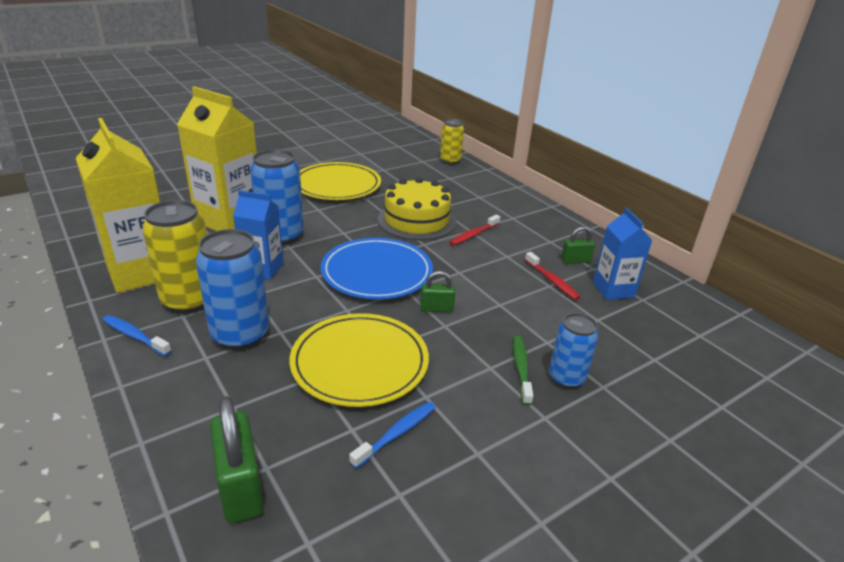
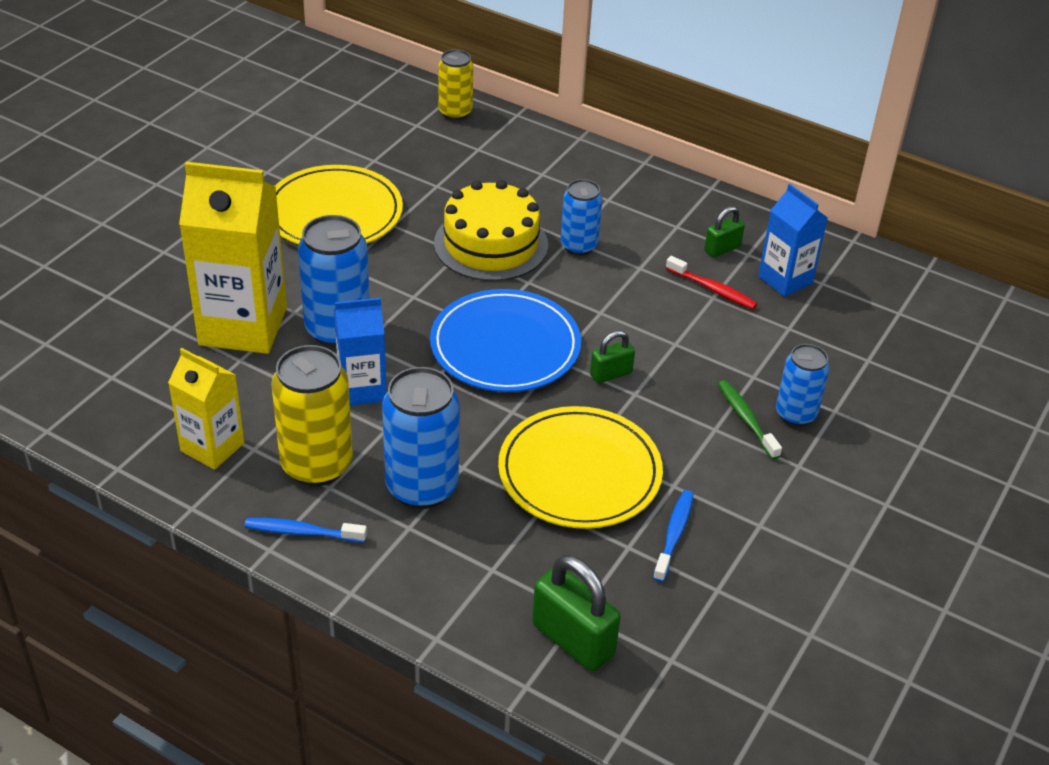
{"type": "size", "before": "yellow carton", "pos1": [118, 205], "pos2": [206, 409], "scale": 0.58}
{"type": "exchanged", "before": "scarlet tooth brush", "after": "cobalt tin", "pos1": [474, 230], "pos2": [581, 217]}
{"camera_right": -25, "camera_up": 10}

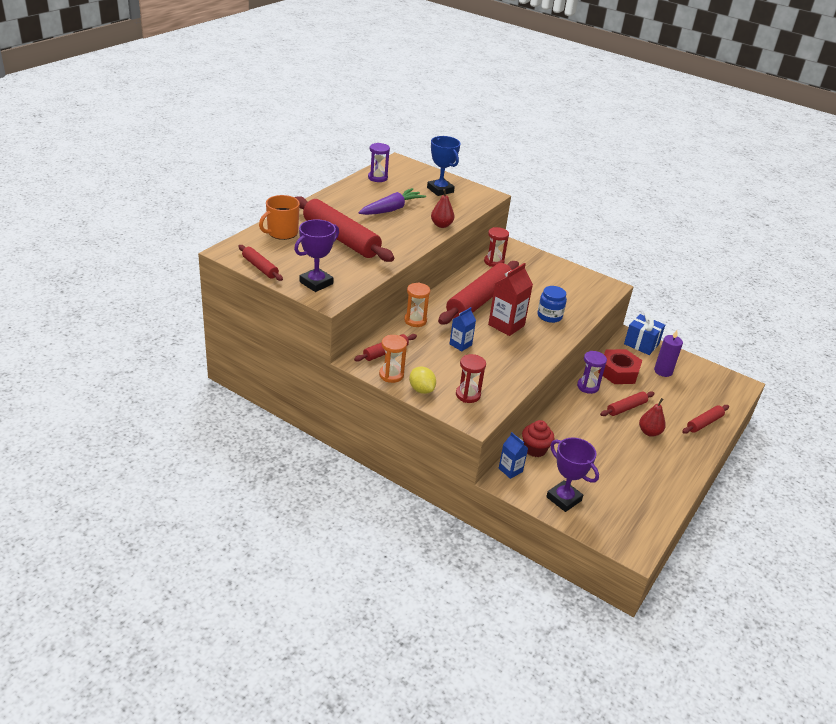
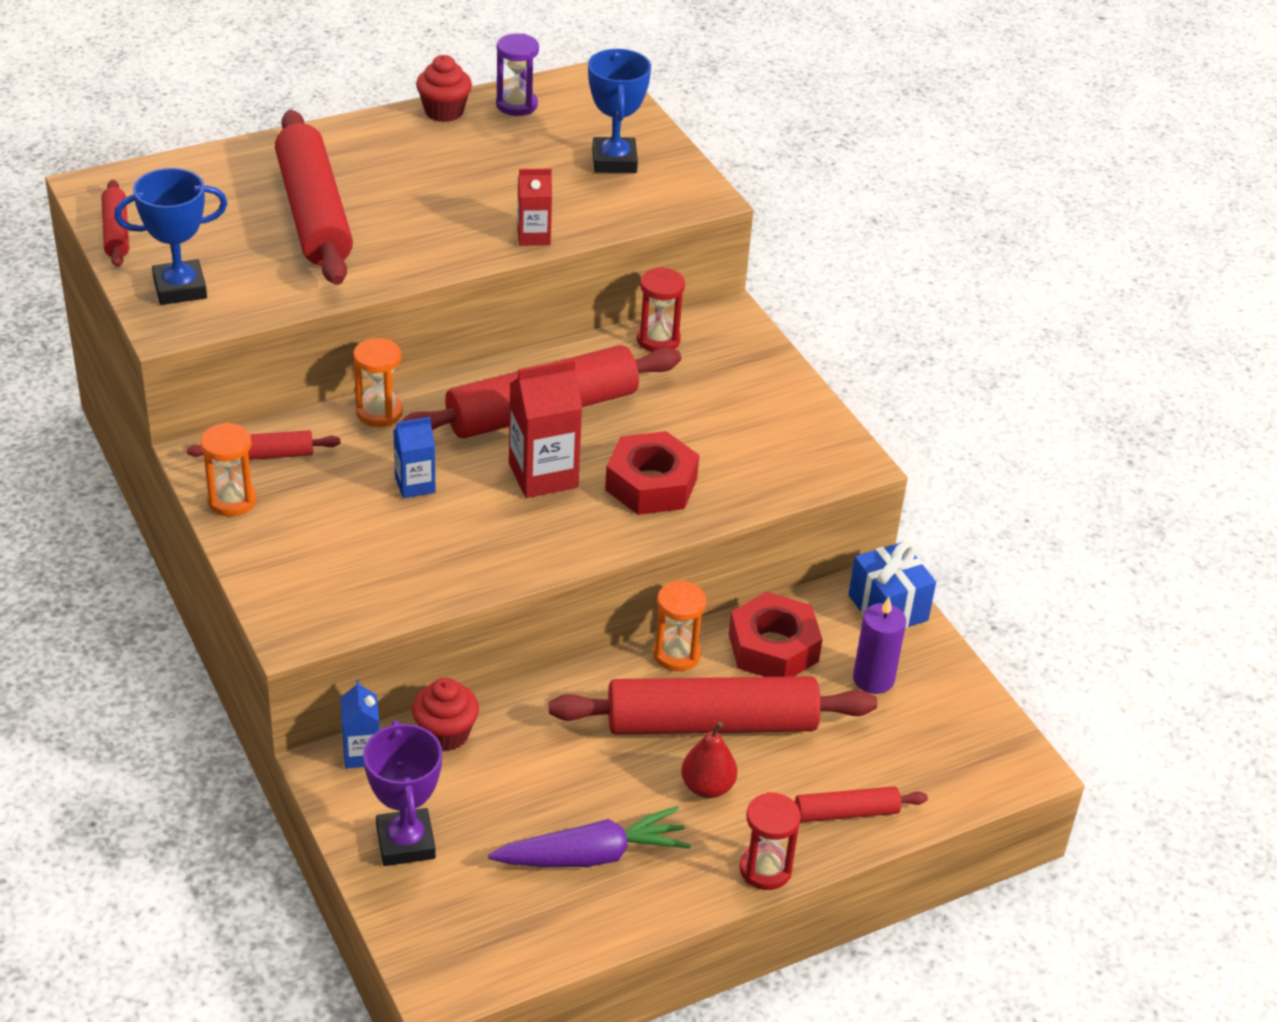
{"type": "colour", "before": "royal purple prize cup", "after": "cobalt prize cup", "pos1": [316, 255], "pos2": [171, 236]}
{"type": "appeared", "after": "scarlet cupcake", "pos2": [444, 88]}
{"type": "relocated", "before": "royal purple root vegetable", "pos1": [392, 201], "pos2": [589, 836]}
{"type": "exchanged", "before": "scarlet toy pear", "after": "scarlet carton", "pos1": [442, 208], "pos2": [534, 207]}
{"type": "size", "before": "scarlet rolling pin", "pos1": [627, 403], "pos2": [713, 705], "scale": 2.08}
{"type": "exchanged", "before": "cobalt jam jar", "after": "scarlet hex nut", "pos1": [552, 304], "pos2": [652, 473]}
{"type": "colour", "before": "royal purple sandglass", "after": "bright orange sandglass", "pos1": [592, 372], "pos2": [679, 625]}
{"type": "relocated", "before": "scarlet sandglass", "pos1": [471, 378], "pos2": [770, 841]}
{"type": "missing", "before": "bright orange tea mug", "pos1": [279, 217]}
{"type": "missing", "before": "yellow lemon", "pos1": [422, 380]}
{"camera_right": 30, "camera_up": 5}

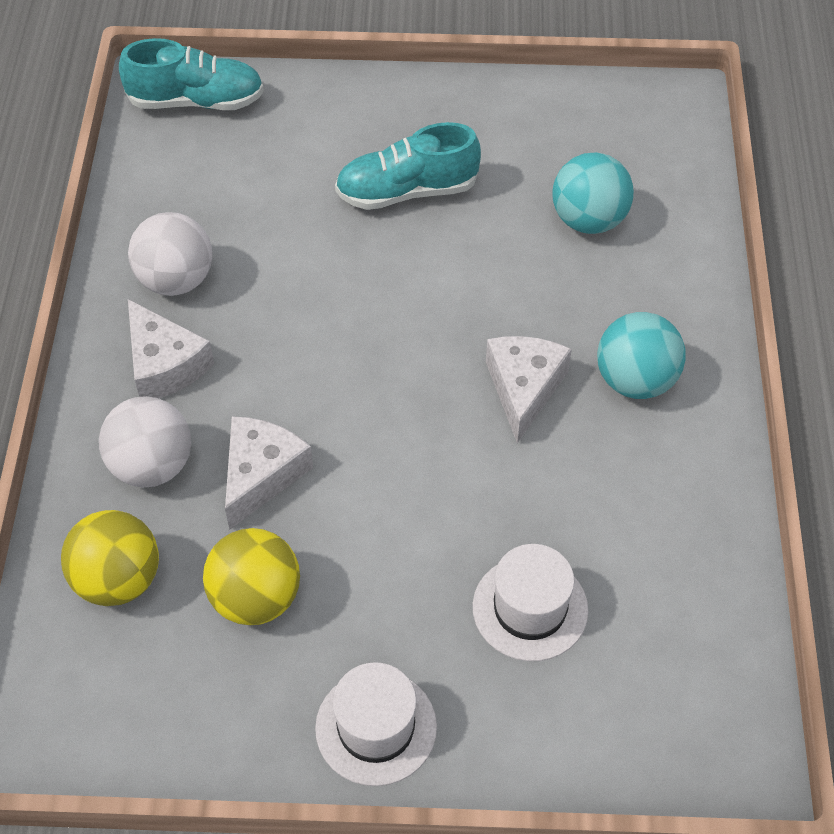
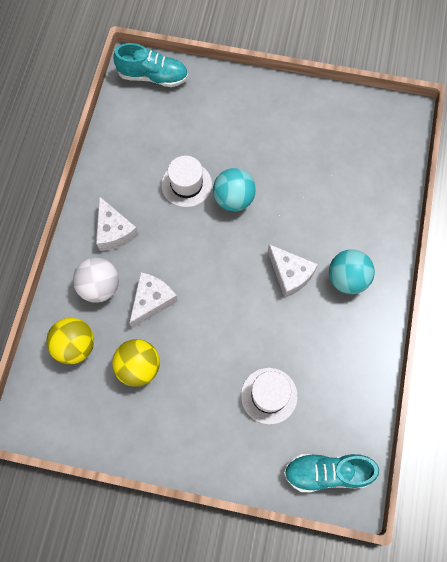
{"type": "relocated", "before": "snow-white top hat", "pos1": [376, 724], "pos2": [186, 181]}
{"type": "relocated", "before": "aqua play ball", "pos1": [593, 193], "pos2": [234, 190]}
{"type": "spun", "before": "snow-white piece of cheese", "pos1": [529, 389], "pos2": [293, 271], "turn": 120}
{"type": "relocated", "before": "aqua shoe", "pos1": [408, 166], "pos2": [331, 473]}
{"type": "missing", "before": "snow-white play ball", "pos1": [170, 254]}
{"camera_right": 10, "camera_up": 15}

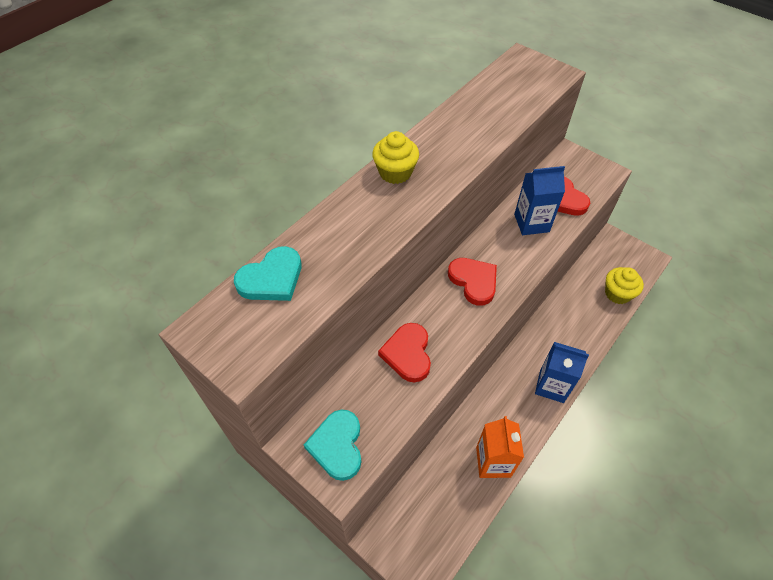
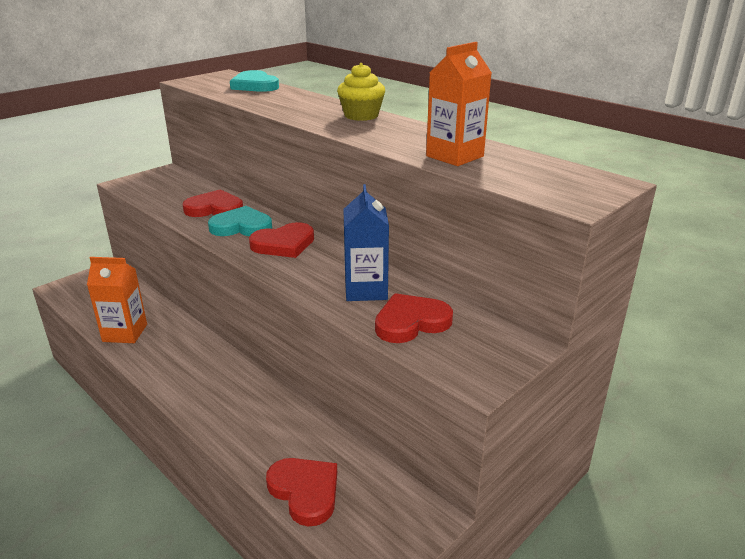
{"type": "relocated", "before": "aqua heart shape", "pos1": [332, 445], "pos2": [240, 221]}
{"type": "exchanged", "before": "yellow cupcake", "after": "scarlet heart shape", "pos1": [624, 285], "pos2": [301, 492]}
{"type": "appeared", "after": "bright orange carton", "pos2": [459, 104]}
{"type": "missing", "before": "cobalt carton", "pos1": [562, 372]}
{"camera_right": 95, "camera_up": -25}

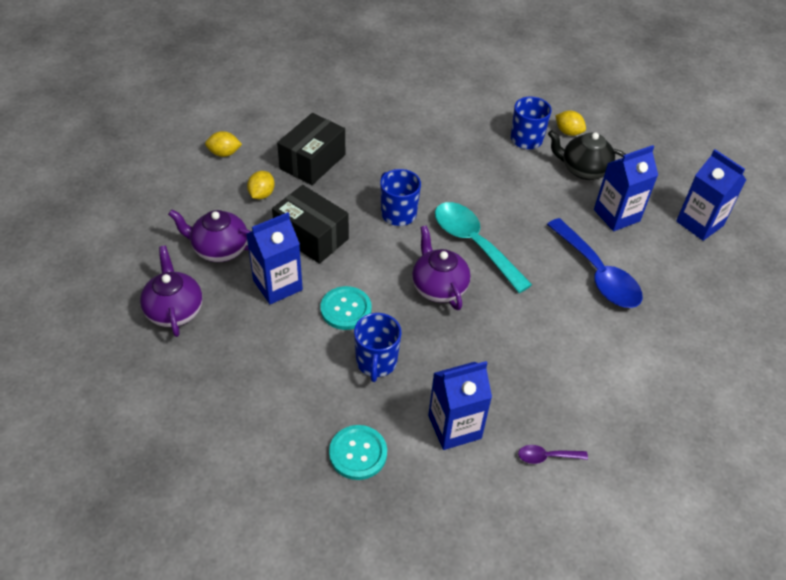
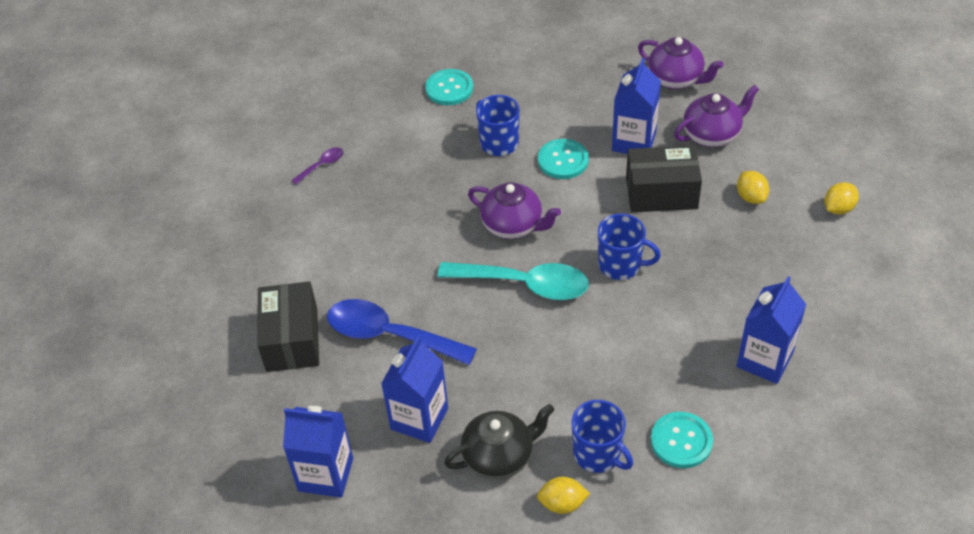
{"type": "relocated", "before": "jet-black box", "pos1": [311, 149], "pos2": [288, 326]}
{"type": "appeared", "after": "aqua sewing button", "pos2": [682, 440]}
{"type": "relocated", "before": "cobalt carton", "pos1": [460, 405], "pos2": [771, 330]}
{"camera_right": 145, "camera_up": 0}

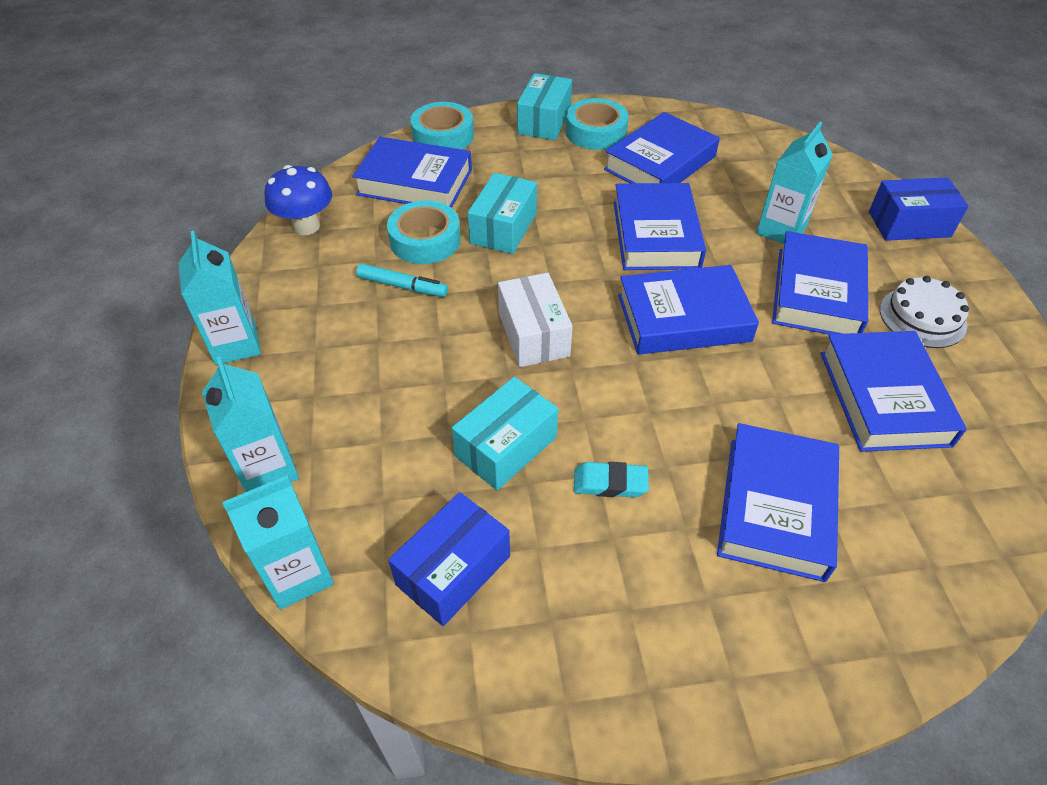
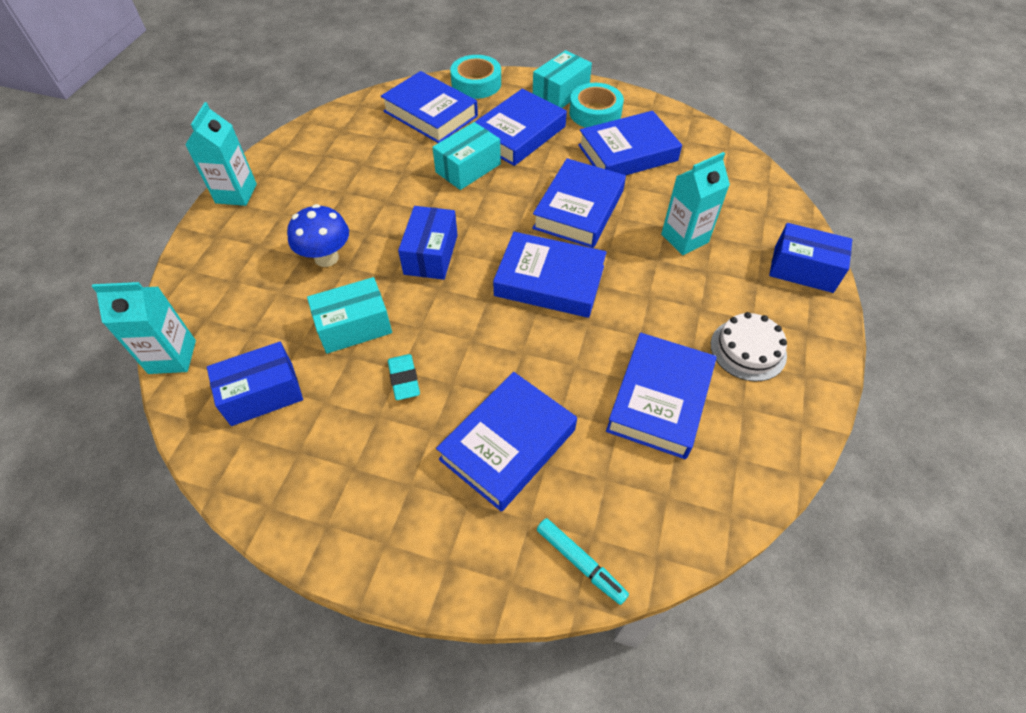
{"type": "relocated", "before": "cobalt toadstool", "pos1": [298, 200], "pos2": [318, 235]}
{"type": "spun", "before": "aqua gum eraser", "pos1": [611, 479], "pos2": [404, 377], "turn": 45}
{"type": "colour", "before": "snow-white box", "after": "cobalt box", "pos1": [535, 320], "pos2": [427, 243]}
{"type": "relocated", "before": "cobalt hardcover", "pos1": [820, 282], "pos2": [521, 127]}
{"type": "relocated", "before": "aqua felt pen", "pos1": [402, 280], "pos2": [583, 561]}
{"type": "missing", "before": "aqua carton", "pos1": [250, 424]}
{"type": "missing", "before": "aqua sticky tape", "pos1": [424, 232]}
{"camera_right": 25, "camera_up": 5}

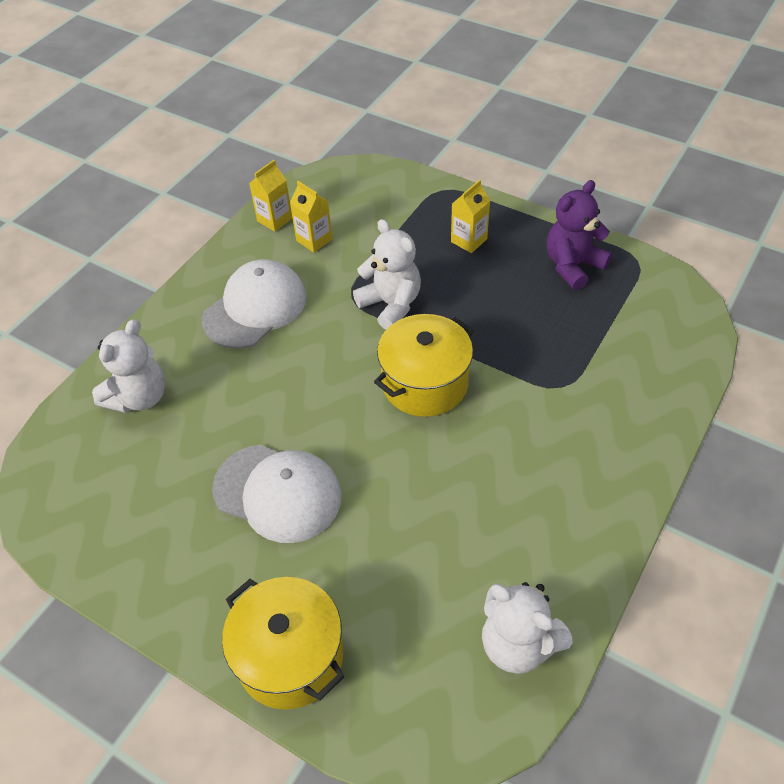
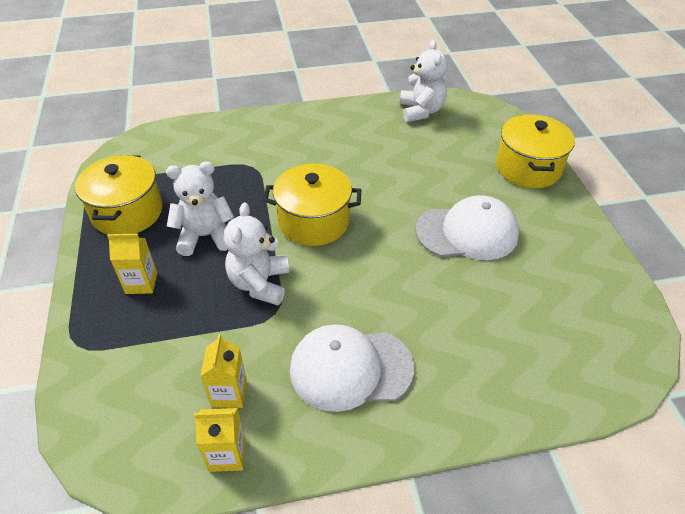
{"type": "exchanged", "before": "royal purple teddy bear", "after": "yellow pot", "pos1": [579, 235], "pos2": [118, 195]}
{"type": "relocated", "before": "snow-white teddy bear", "pos1": [128, 366], "pos2": [200, 208]}
{"type": "spun", "before": "snow-white peaked cap", "pos1": [277, 494], "pos2": [467, 227], "turn": 105}
{"camera_right": -135, "camera_up": -5}

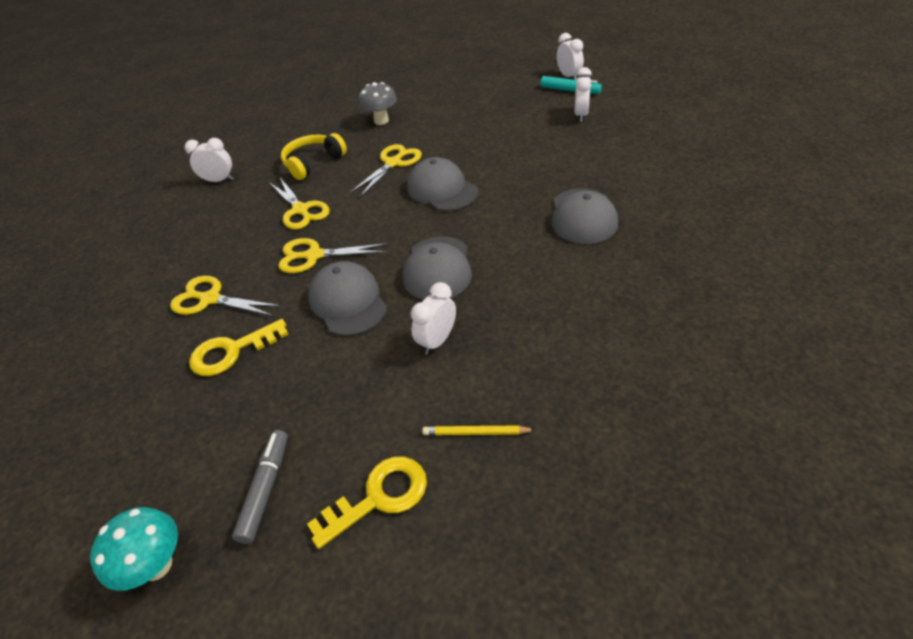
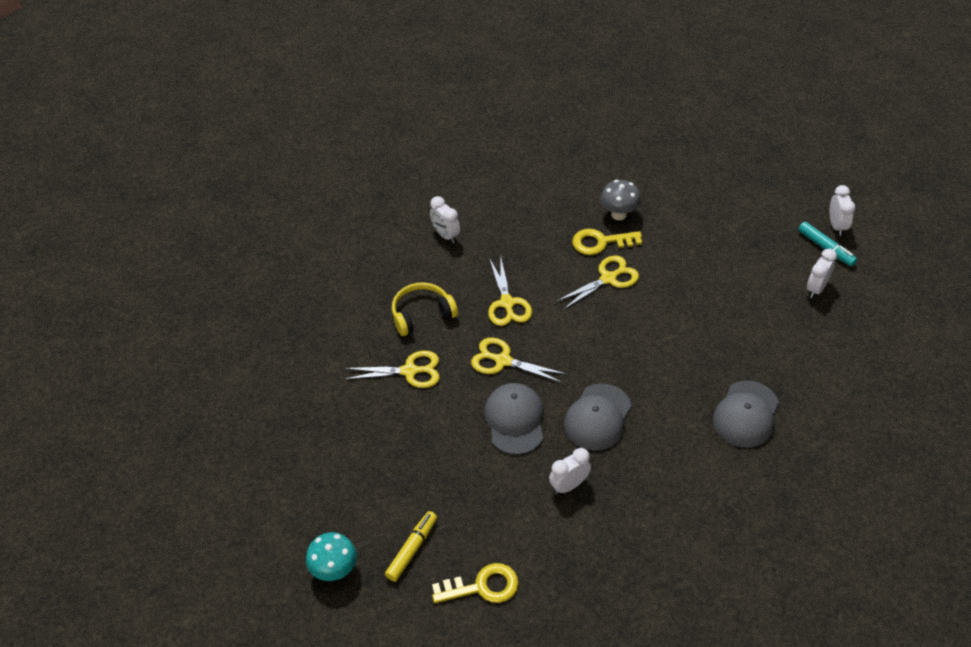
{"type": "spun", "before": "yellow shears", "pos1": [225, 296], "pos2": [392, 369], "turn": 135}
{"type": "colour", "before": "grey felt pen", "after": "yellow felt pen", "pos1": [260, 487], "pos2": [411, 546]}
{"type": "relocated", "before": "yellow headset", "pos1": [314, 156], "pos2": [425, 309]}
{"type": "spun", "before": "snow-white bedside clock", "pos1": [209, 160], "pos2": [445, 219], "turn": -150}
{"type": "relocated", "before": "yellow door key", "pos1": [239, 347], "pos2": [607, 242]}
{"type": "missing", "before": "grey peaked cap", "pos1": [443, 184]}
{"type": "missing", "before": "yellow lead pencil", "pos1": [478, 430]}
{"camera_right": 20, "camera_up": 5}

